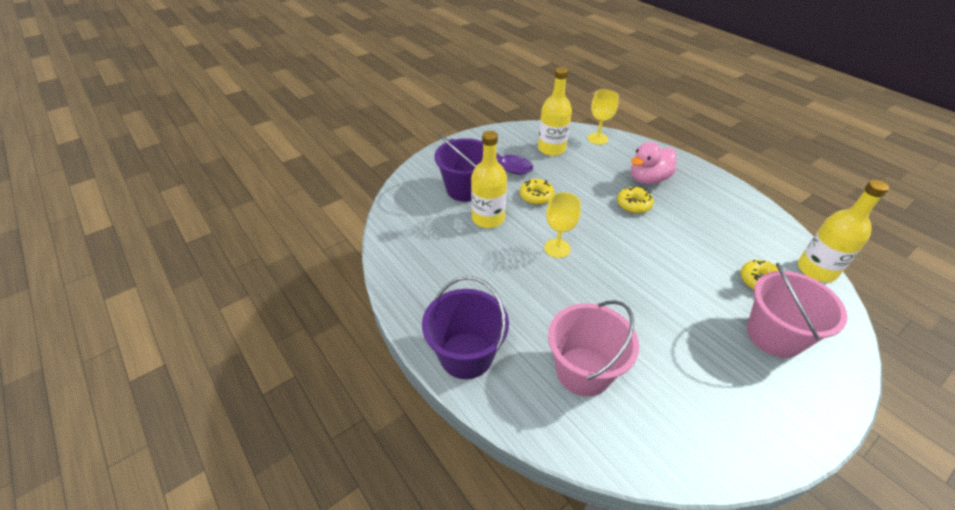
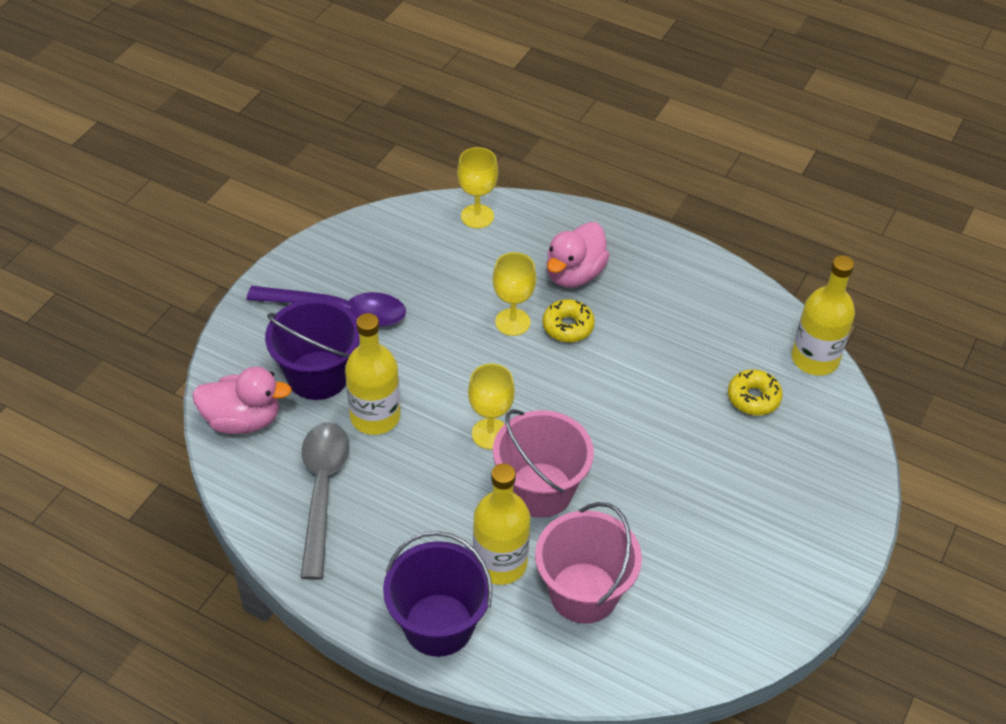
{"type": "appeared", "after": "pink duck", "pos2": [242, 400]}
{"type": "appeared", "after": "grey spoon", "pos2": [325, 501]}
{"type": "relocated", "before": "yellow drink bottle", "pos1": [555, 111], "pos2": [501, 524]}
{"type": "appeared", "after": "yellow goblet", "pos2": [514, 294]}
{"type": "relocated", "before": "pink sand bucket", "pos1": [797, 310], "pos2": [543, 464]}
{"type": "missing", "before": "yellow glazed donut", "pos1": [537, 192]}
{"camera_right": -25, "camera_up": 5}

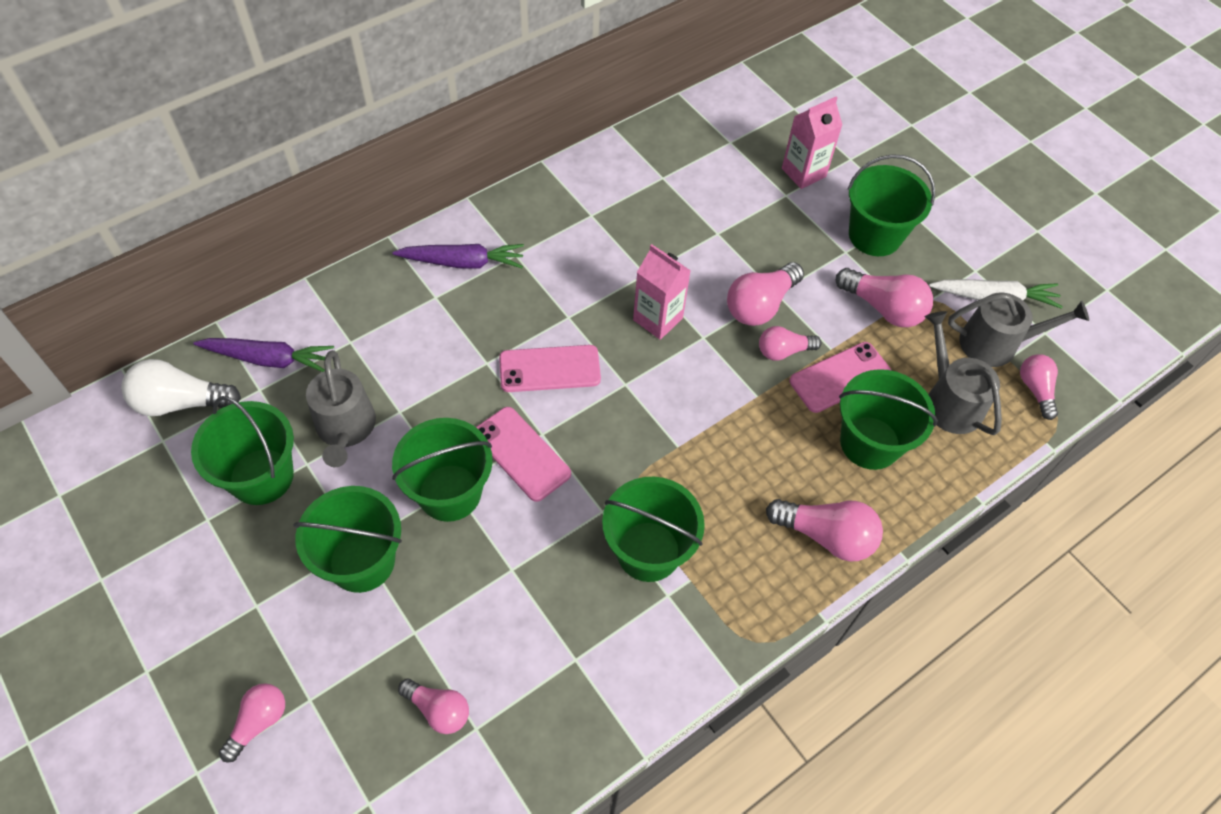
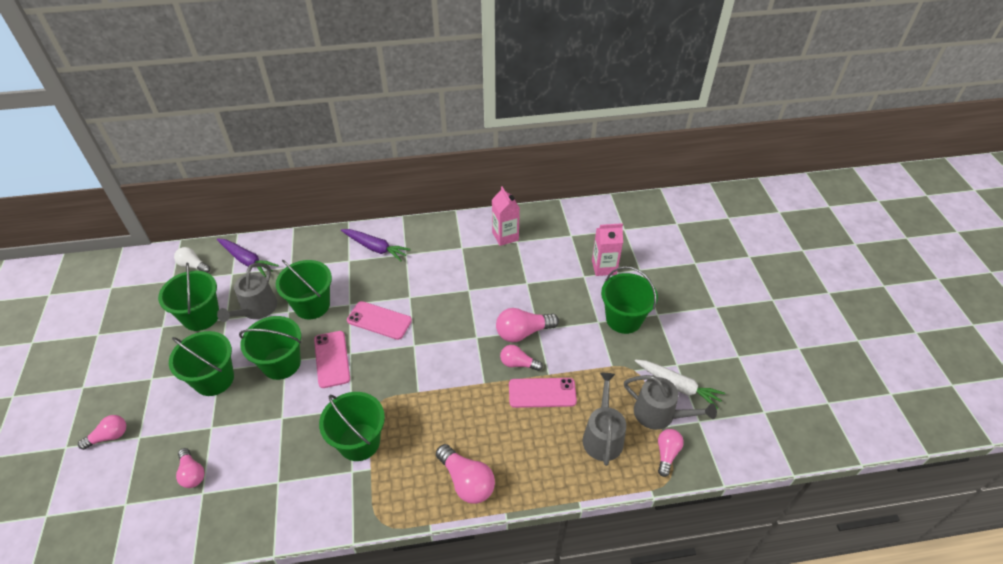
{"type": "size", "before": "snow-white lightbulb", "pos1": [181, 387], "pos2": [192, 260], "scale": 0.64}
{"type": "relocated", "before": "leaf-green sand bucket", "pos1": [888, 419], "pos2": [304, 290]}
{"type": "relocated", "before": "pink carton", "pos1": [662, 292], "pos2": [506, 216]}
{"type": "missing", "before": "pink lightbulb", "pos1": [884, 297]}
{"camera_right": 30, "camera_up": -10}

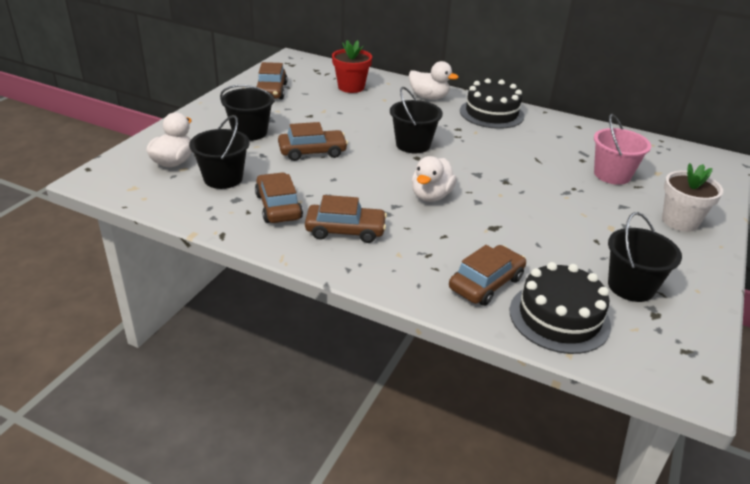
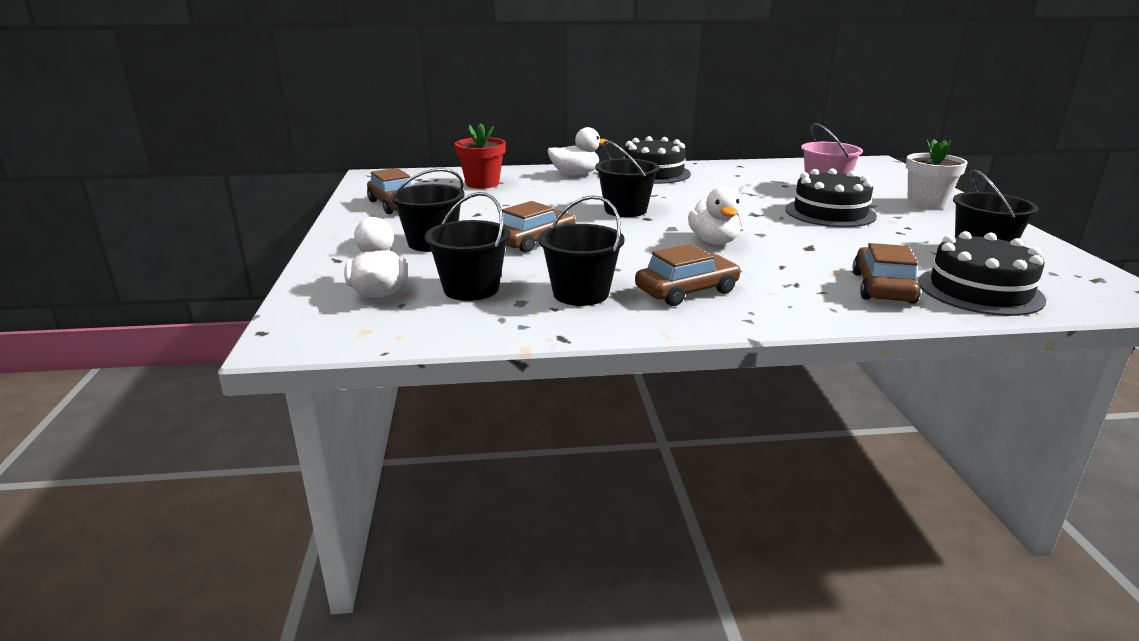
{"type": "exchanged", "before": "brown toy car", "after": "jet-black sand bucket", "pos1": [279, 197], "pos2": [581, 250]}
{"type": "appeared", "after": "jet-black gateau", "pos2": [831, 197]}
{"camera_right": -30, "camera_up": -10}

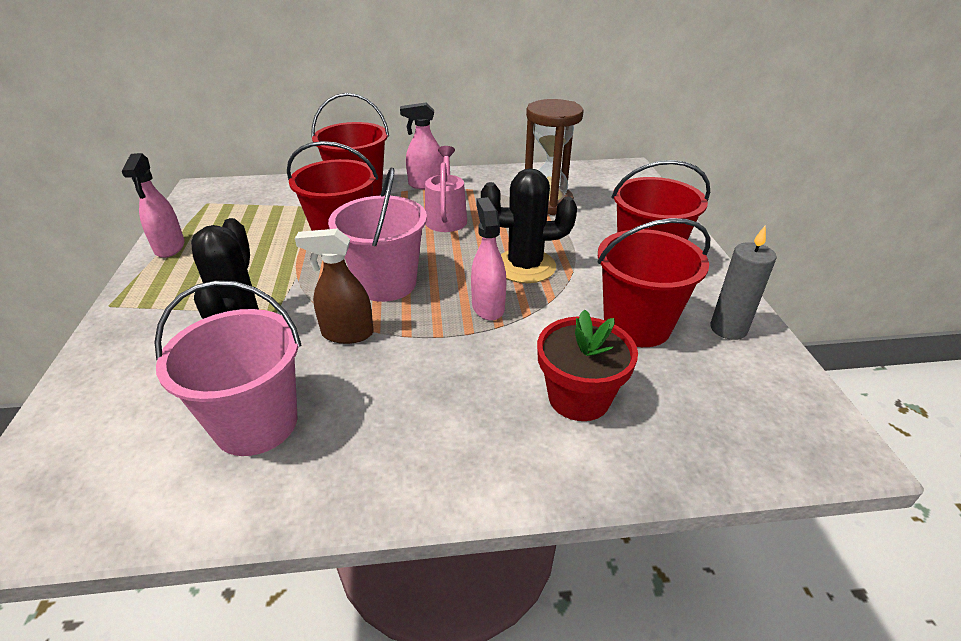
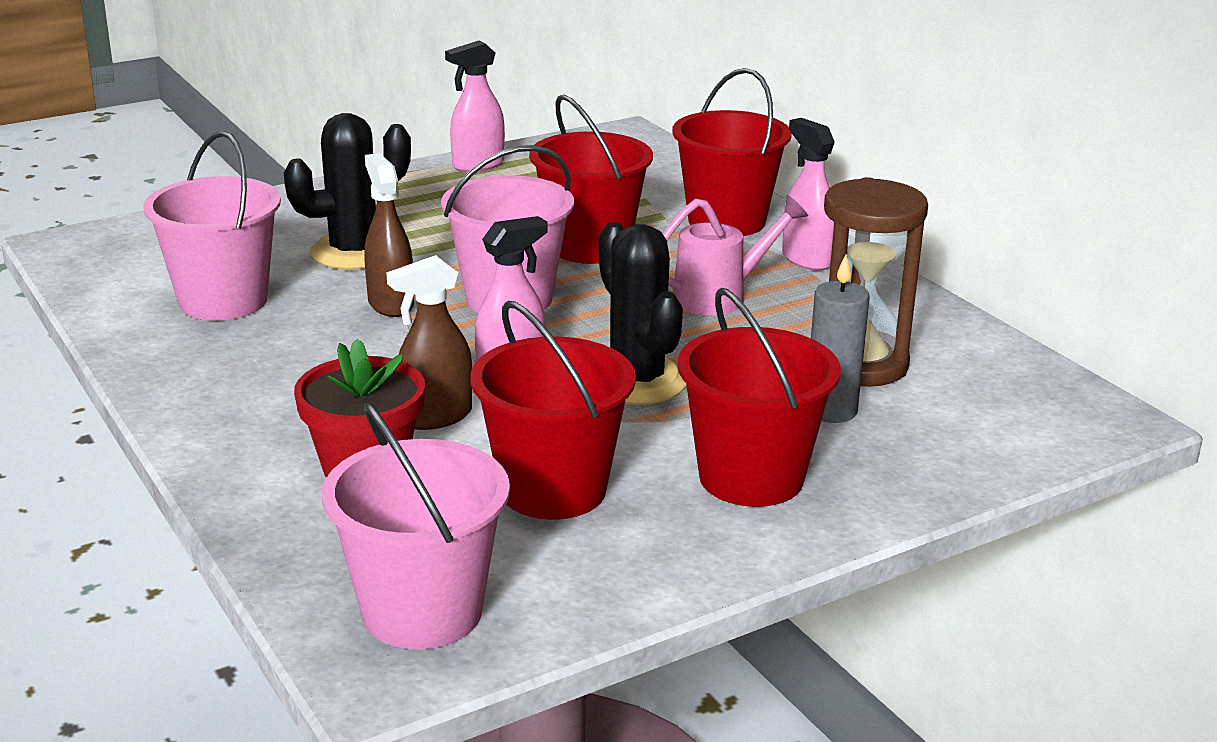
{"type": "appeared", "after": "pink sand bucket", "pos2": [416, 526]}
{"type": "appeared", "after": "brown spray cleaner", "pos2": [429, 342]}
{"type": "relocated", "before": "grey candle", "pos1": [743, 283], "pos2": [840, 338]}
{"camera_right": 65, "camera_up": -10}

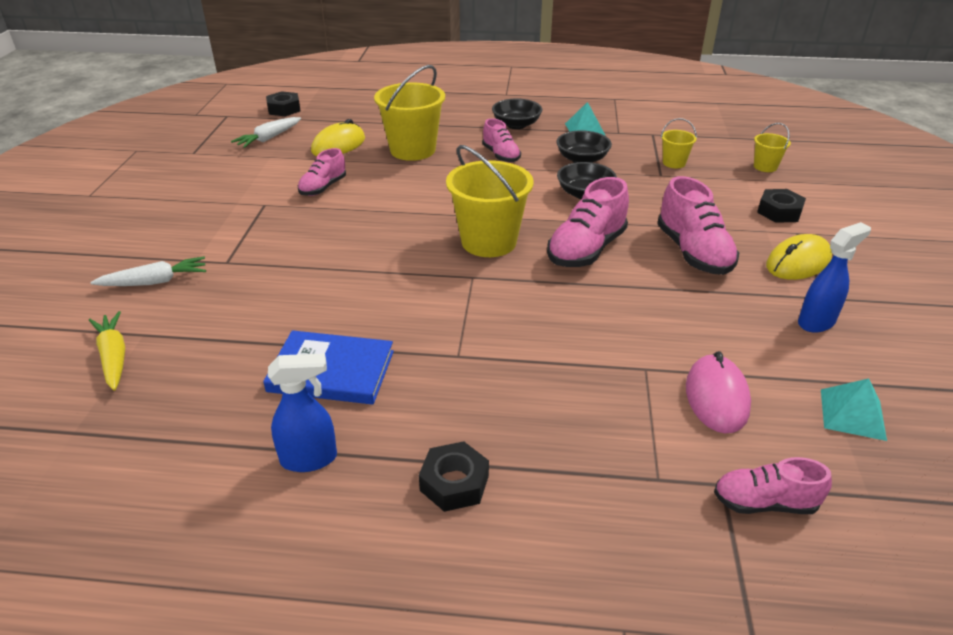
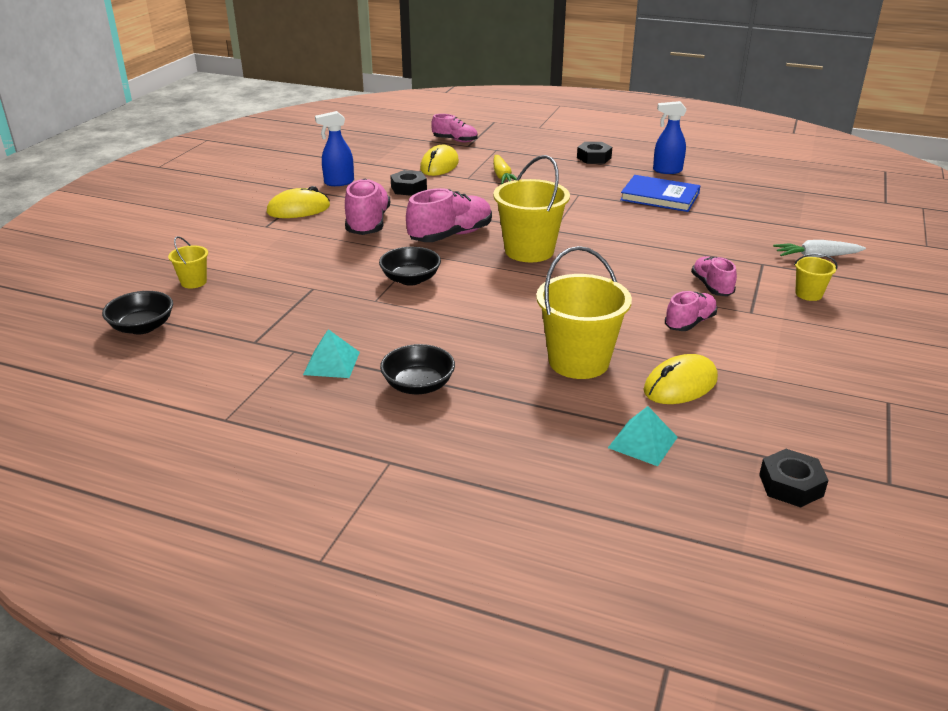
{"type": "relocated", "before": "jet-black bowl", "pos1": [584, 146], "pos2": [137, 313]}
{"type": "relocated", "before": "jet-black hex nut", "pos1": [781, 206], "pos2": [408, 183]}
{"type": "colour", "before": "pink computer mouse", "after": "yellow computer mouse", "pos1": [718, 392], "pos2": [439, 160]}
{"type": "relocated", "before": "yellow root vegetable", "pos1": [107, 351], "pos2": [505, 169]}
{"type": "relocated", "before": "aqua pyramid", "pos1": [854, 410], "pos2": [643, 436]}
{"type": "relocated", "before": "pink shoe", "pos1": [501, 140], "pos2": [714, 276]}
{"type": "relocated", "before": "yellow sand bucket", "pos1": [679, 143], "pos2": [816, 277]}
{"type": "missing", "before": "snow-white root vegetable", "pos1": [266, 132]}
{"camera_right": -165, "camera_up": -5}

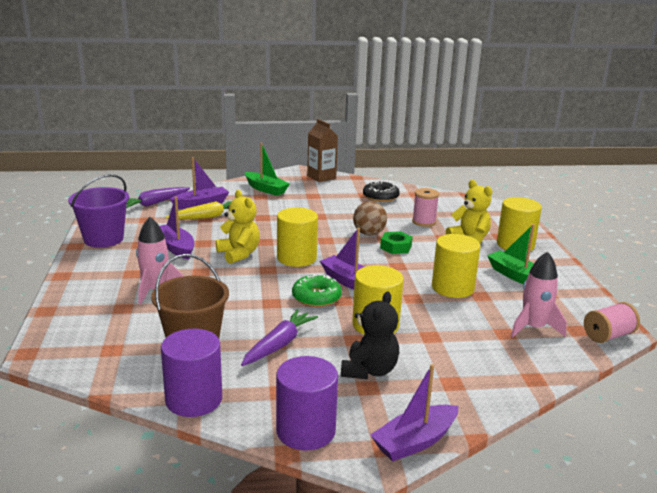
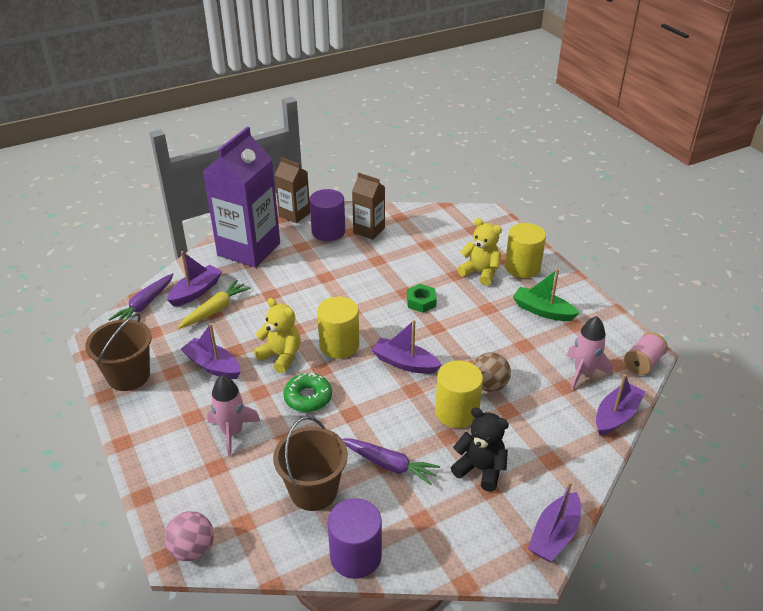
{"type": "colour", "before": "royal purple sand bucket", "after": "brown sand bucket", "pos1": [98, 211], "pos2": [118, 352]}
{"type": "appeared", "after": "pink play ball", "pos2": [189, 536]}
{"type": "exchanged", "before": "leaf-green toy boat", "after": "royal purple carton", "pos1": [267, 169], "pos2": [241, 197]}
{"type": "relocated", "before": "leaf-green glazed donut", "pos1": [317, 290], "pos2": [307, 392]}
{"type": "relocated", "before": "royal purple cylinder shape", "pos1": [307, 403], "pos2": [327, 215]}
{"type": "spun", "before": "royal purple root vegetable", "pos1": [279, 337], "pos2": [391, 461], "turn": 105}
{"type": "exchanged", "before": "jet-black glazed donut", "after": "brown carton", "pos1": [381, 191], "pos2": [368, 206]}
{"type": "spun", "before": "jet-black teddy bear", "pos1": [370, 335], "pos2": [480, 450], "turn": -60}
{"type": "relocated", "before": "brown play ball", "pos1": [370, 218], "pos2": [492, 372]}
{"type": "appeared", "after": "royal purple toy boat", "pos2": [620, 405]}
{"type": "missing", "before": "pink spool", "pos1": [425, 207]}
{"type": "missing", "before": "yellow cylinder shape", "pos1": [456, 266]}
{"camera_right": -20, "camera_up": 15}

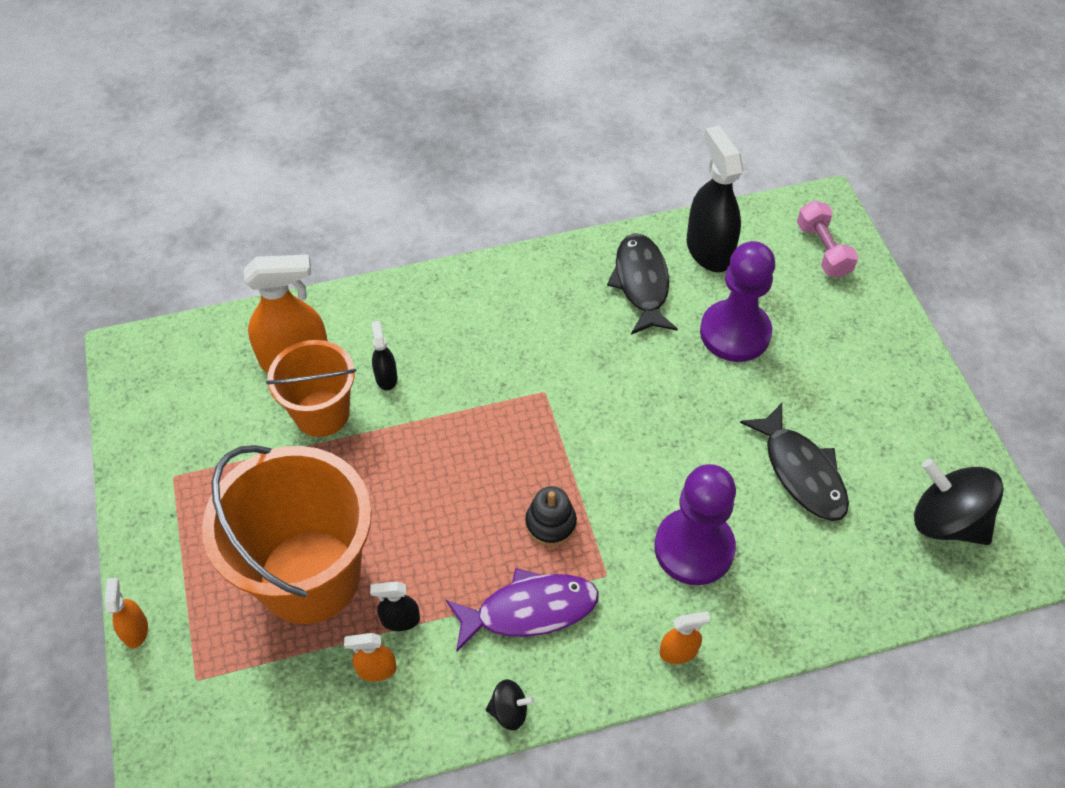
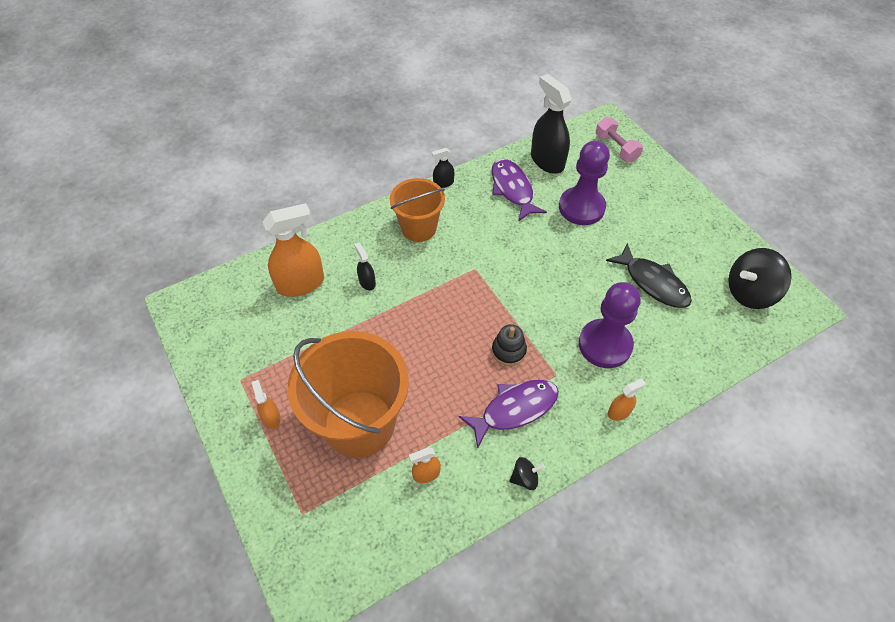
{"type": "relocated", "before": "bright orange spray cleaner", "pos1": [126, 613], "pos2": [266, 404]}
{"type": "relocated", "before": "bright orange sand bucket", "pos1": [311, 388], "pos2": [417, 210]}
{"type": "relocated", "before": "jet-black spray cleaner", "pos1": [395, 606], "pos2": [443, 168]}
{"type": "colour", "before": "jet-black toy fish", "after": "royal purple toy fish", "pos1": [642, 284], "pos2": [519, 190]}
{"type": "spun", "before": "jet-black toy top", "pos1": [959, 502], "pos2": [759, 278], "turn": -45}
{"camera_right": -15, "camera_up": 0}

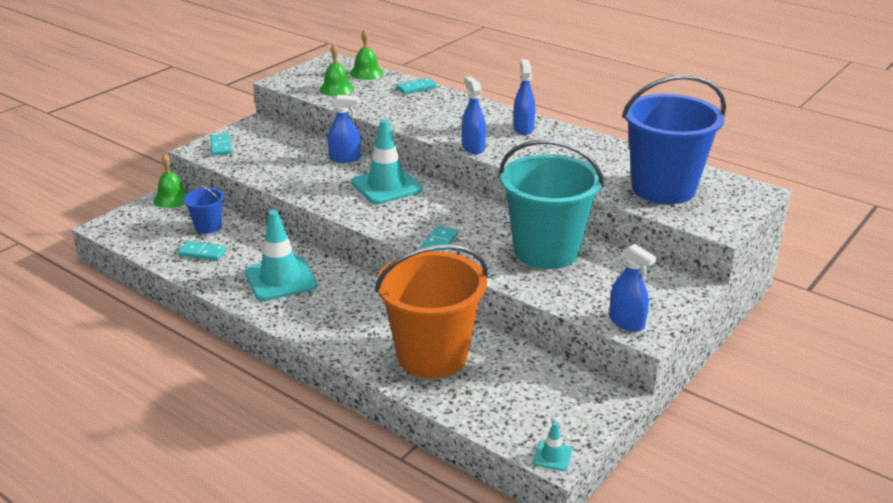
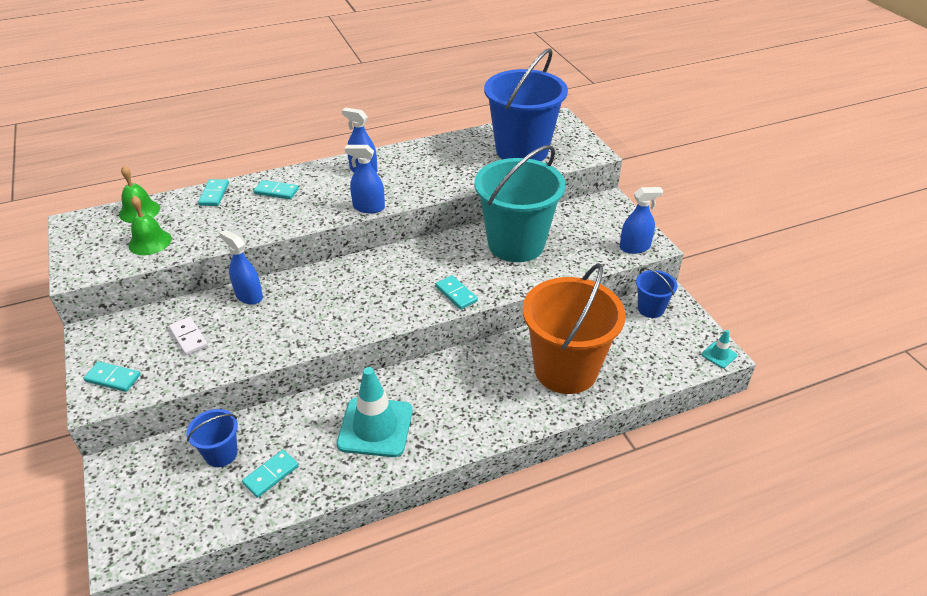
{"type": "appeared", "after": "snow-white domino piece", "pos2": [188, 336]}
{"type": "spun", "before": "cobalt spray cleaner", "pos1": [344, 129], "pos2": [241, 267], "turn": -75}
{"type": "appeared", "after": "aqua domino piece", "pos2": [276, 189]}
{"type": "appeared", "after": "cobalt sand bucket", "pos2": [657, 293]}
{"type": "missing", "before": "leaf-green bell", "pos1": [171, 180]}
{"type": "missing", "before": "aqua traffic cone", "pos1": [386, 161]}
{"camera_right": -60, "camera_up": 10}

